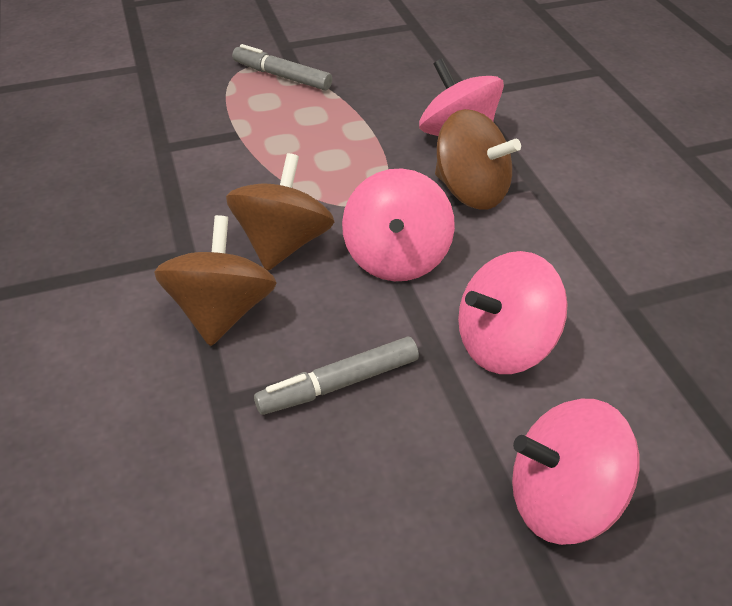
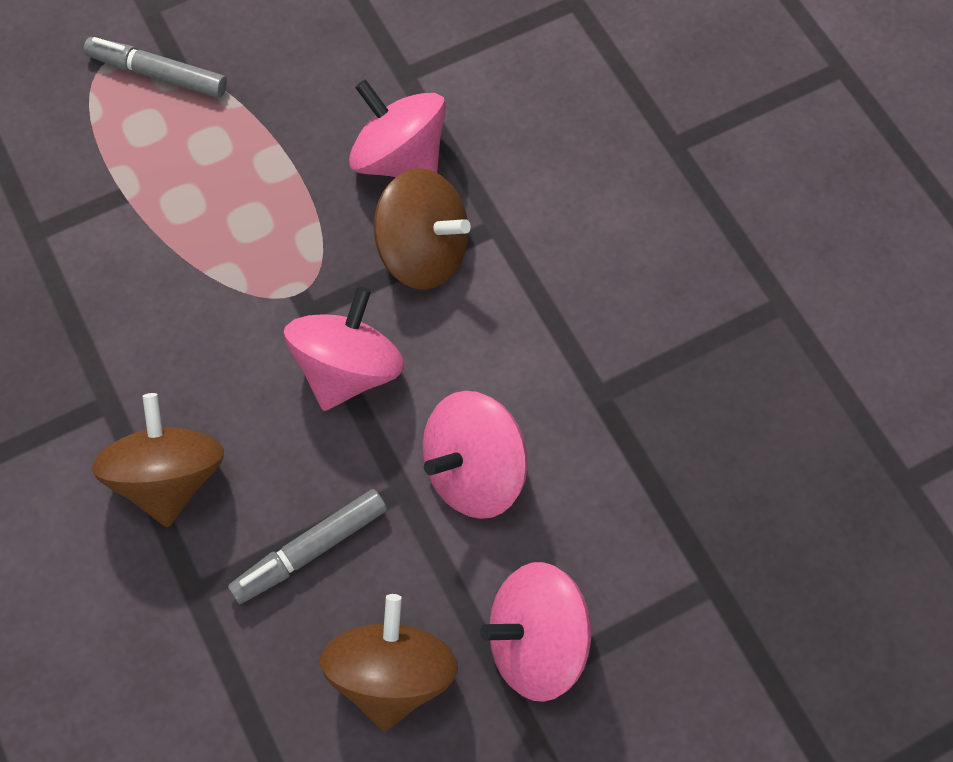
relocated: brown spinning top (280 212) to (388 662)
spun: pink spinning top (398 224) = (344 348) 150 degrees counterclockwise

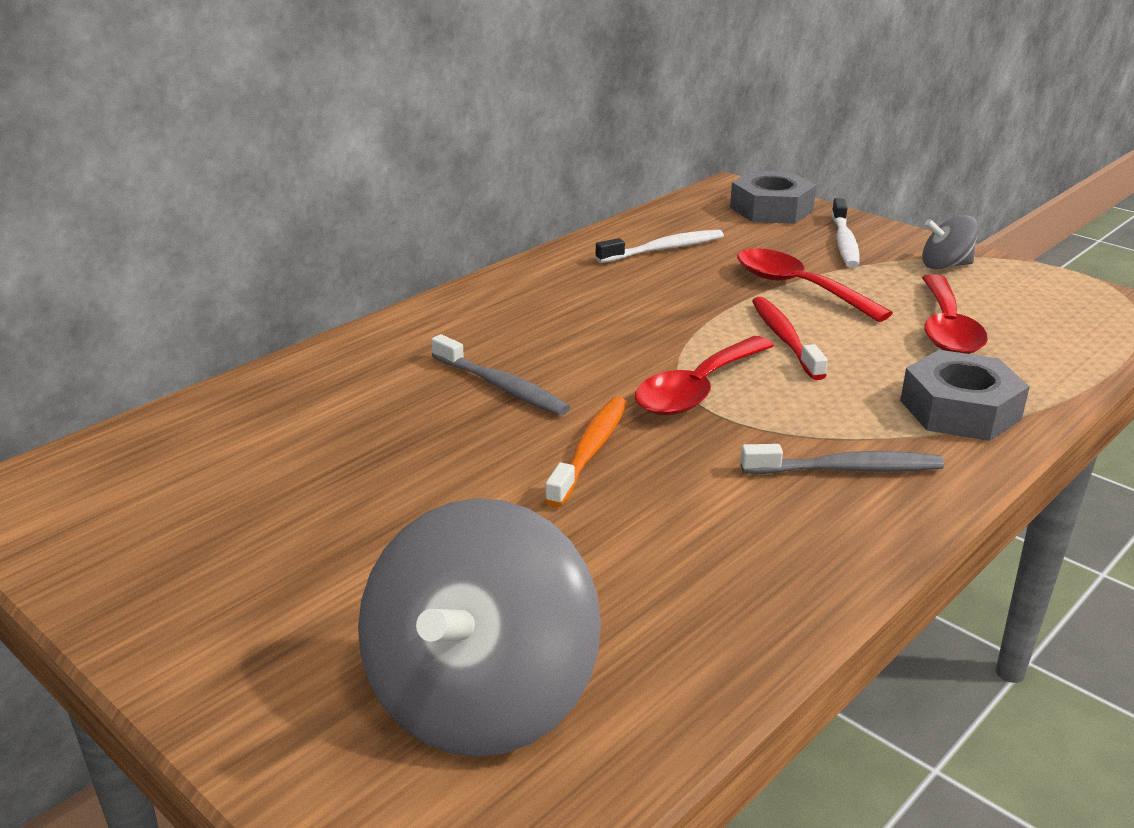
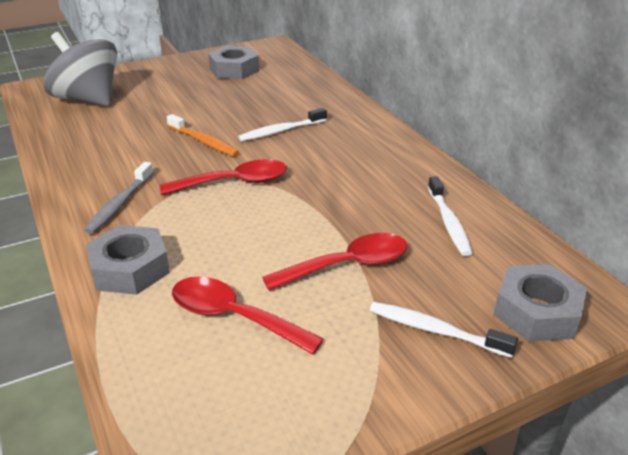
missing: red toothbrush (790 338); grey spinning top (950 242)
appeared: grey nut (233 62)
colour: grey toothbrush (500 374) to white toothbrush (282 124)
spun: red spoon (704 375) = (223 177) 105 degrees clockwise

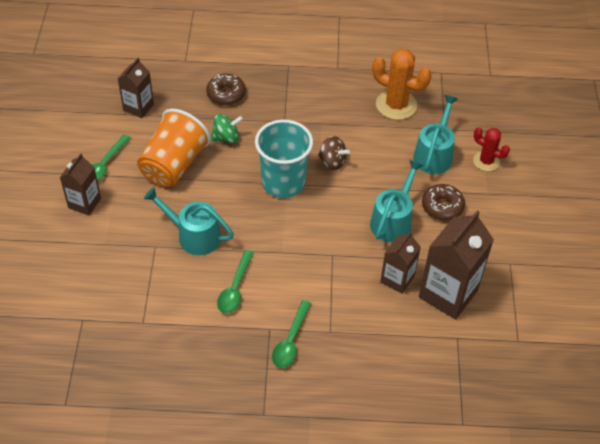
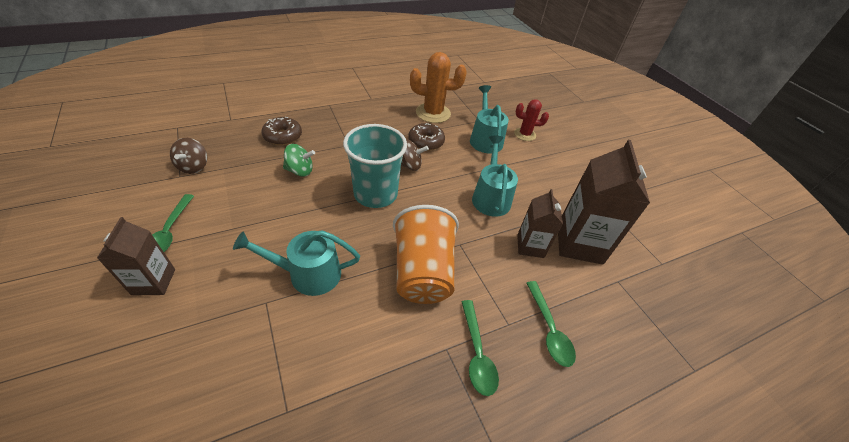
relocated: orange cup (174 148) to (426 254); brown donut (443 202) to (426 137); green spoon (235 282) to (551 324)
exchanged: brown carton (136 88) to brown spinning top (188 156)
spun: green spinning top (227 128) = (299 160) 45 degrees clockwise

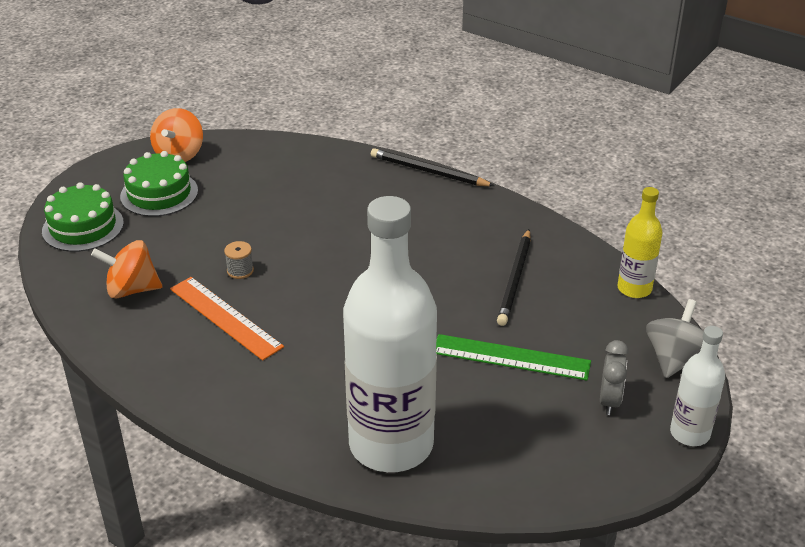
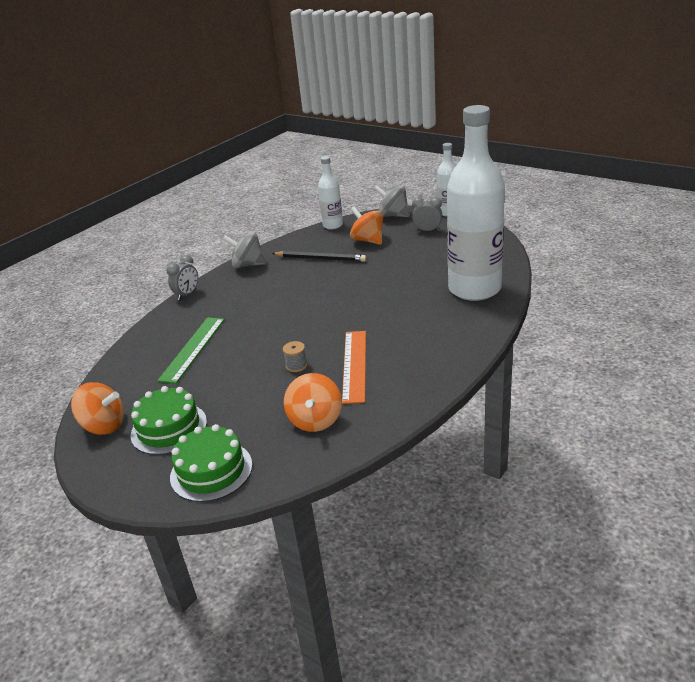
appeared: grey spinning top (244 250); orange spinning top (366 225)
relocated: green ruler (513 357) to (191 350)
exchanged: black pencil (433 167) to grey clock (182 277)
colour: yellow bottle (640 242) to white bottle (330 192)
spun: orange ruler (227 319) = (354 367) 45 degrees counterclockwise

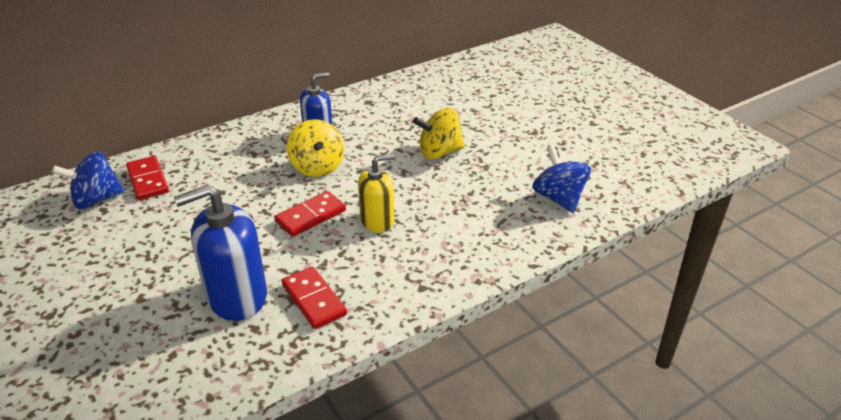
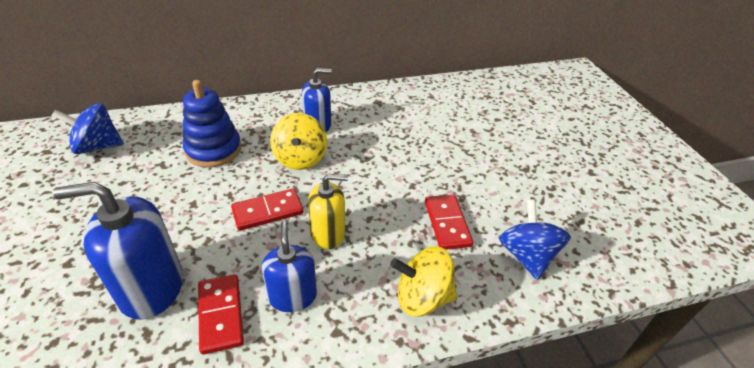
appeared: blue stacking toy (212 124); blue soap dispenser (289 266)
relocated: yellow spinning top (439 133) to (423 282); red domino (147 178) to (449 222)

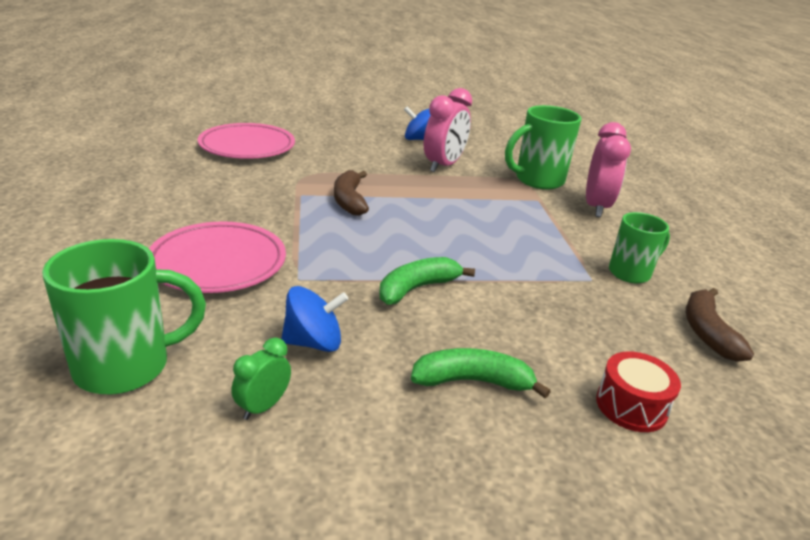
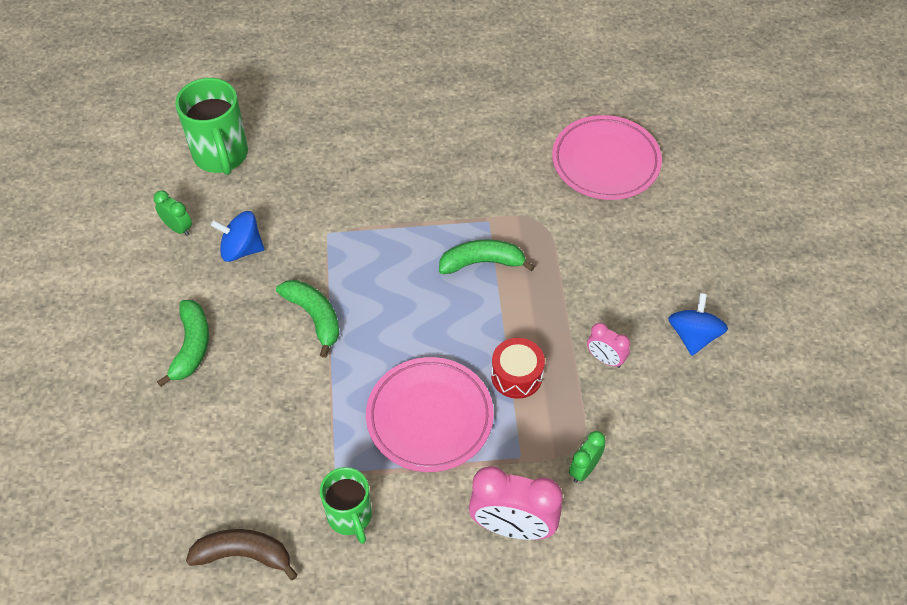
relocated: pink plate (217 257) to (430 414); red drum (638 391) to (518 368)
exchanged: green mug (543 147) to green clock (587 457)
colour: brown banana (351 193) to green banana (487 256)
spun: blue spinning top (314 319) = (237 236) 105 degrees clockwise
size: pink clock (448 130) = (608 345) x0.52

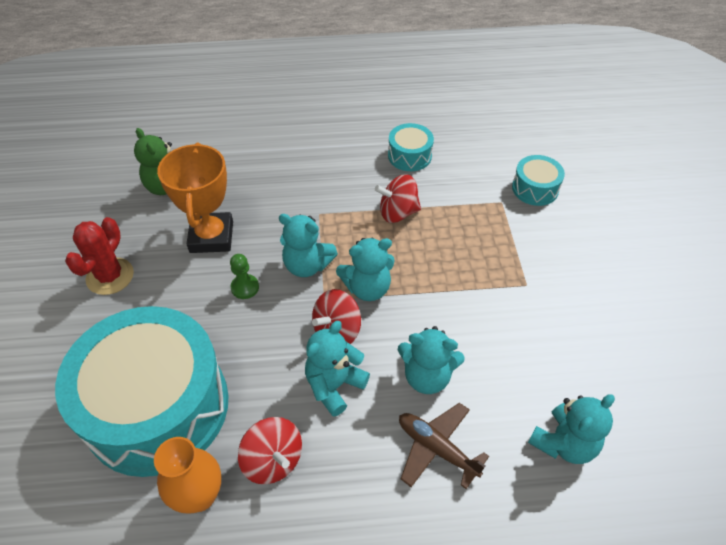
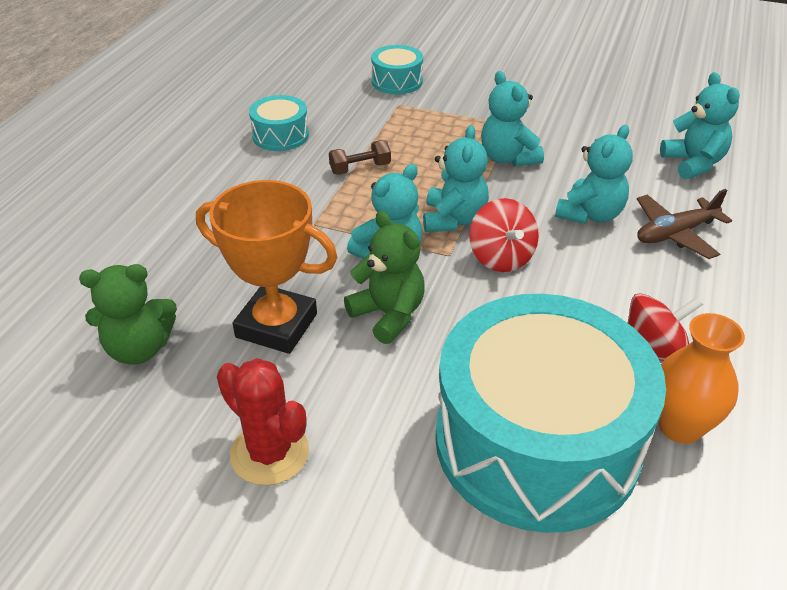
relocated: turquoise teddy bear (337 369) to (512 119)
exchanged: red spinning top (398 198) to brown dumbbell (360 157); green pawn (244 276) to green teddy bear (384 277)

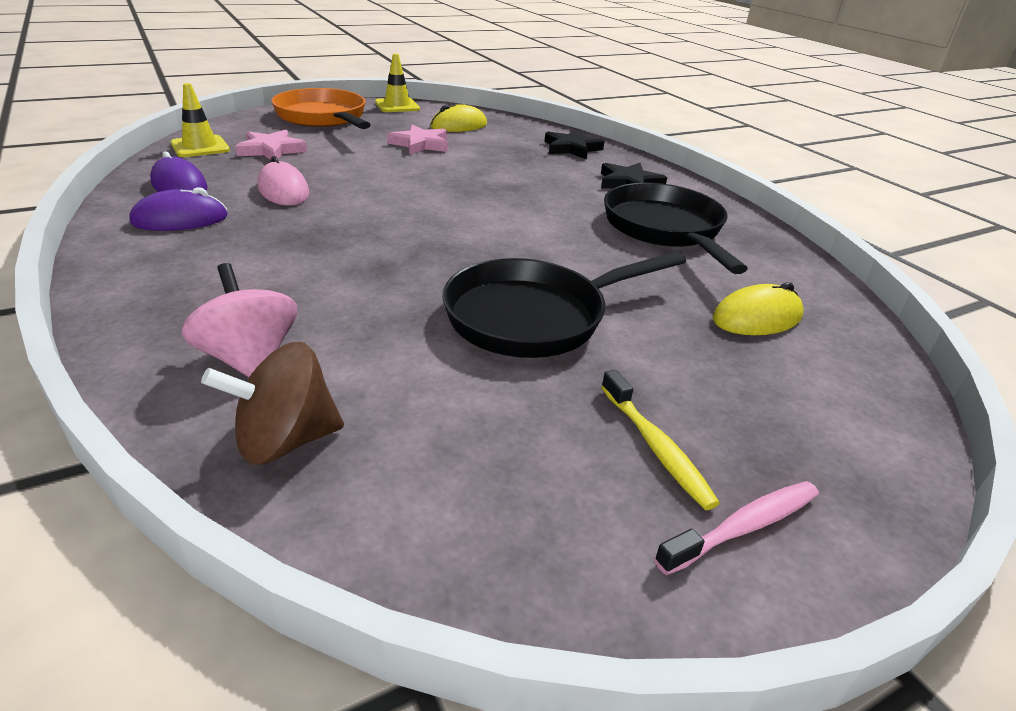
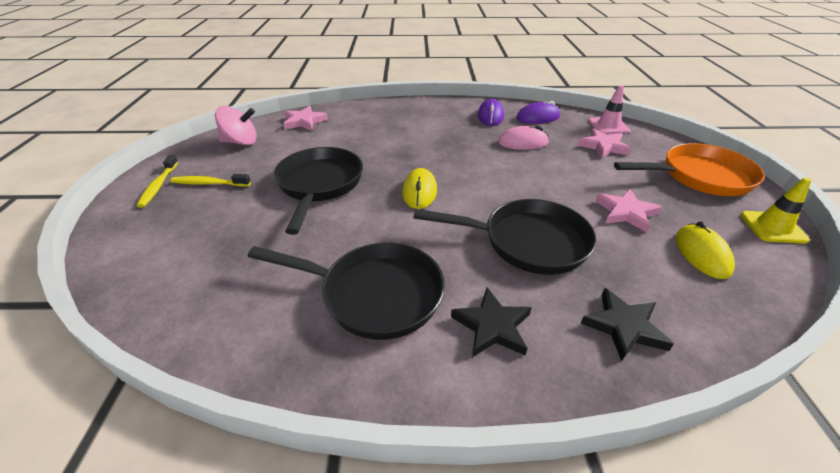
appeared: black pan (505 237)
relocated: pink spinning top (239 320) to (236 125); yellow mouse (758 308) to (419 188)
exchanged: brown spinning top (272 403) to pink star (305 118)
colour: pink toothbrush (736 528) to yellow toothbrush (157 181); yellow traffic cone (200 120) to pink traffic cone (609 109)

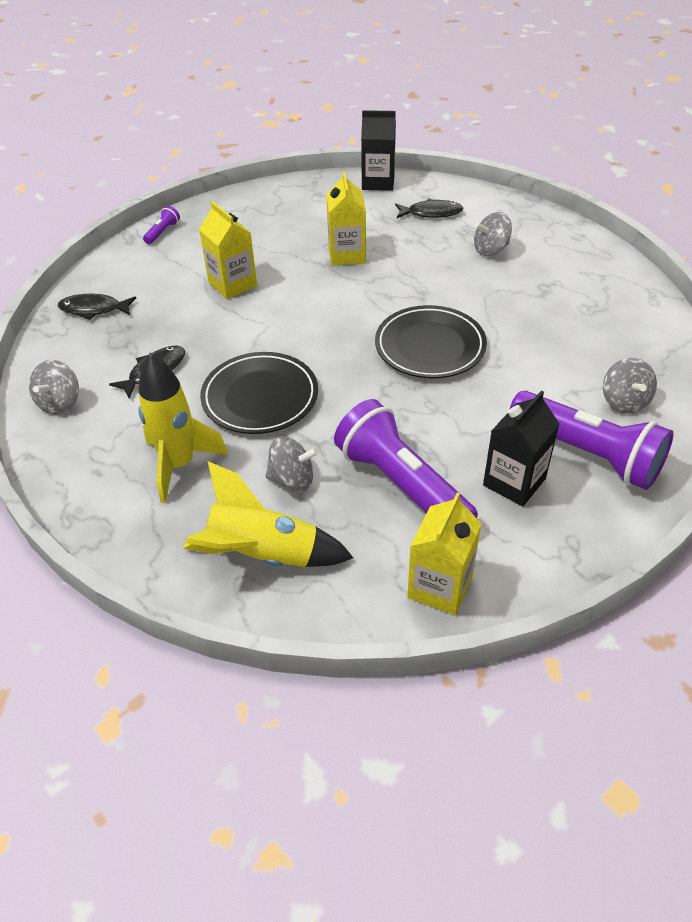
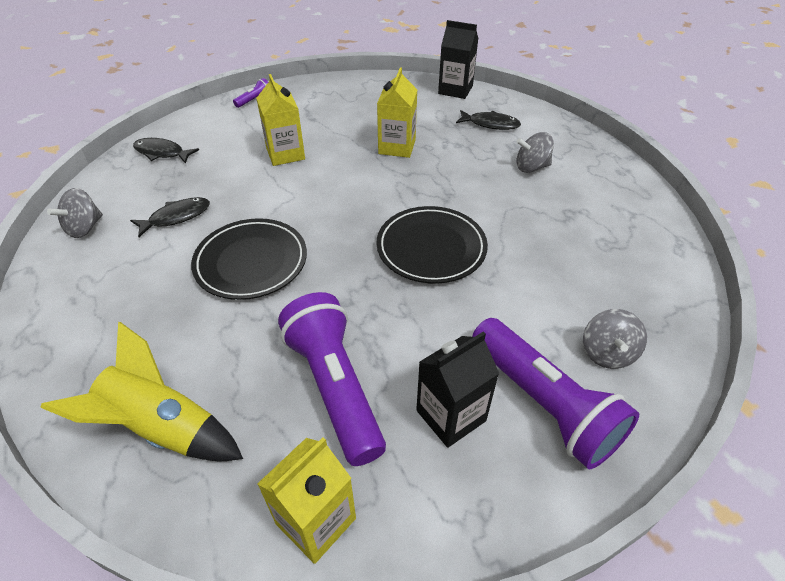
missing: yellow rocket (183 428); grey spinning top (292 464)

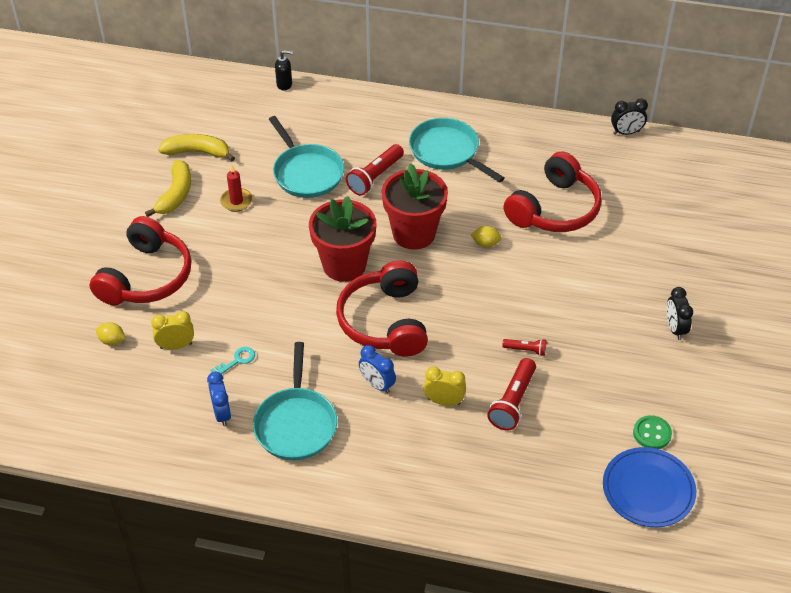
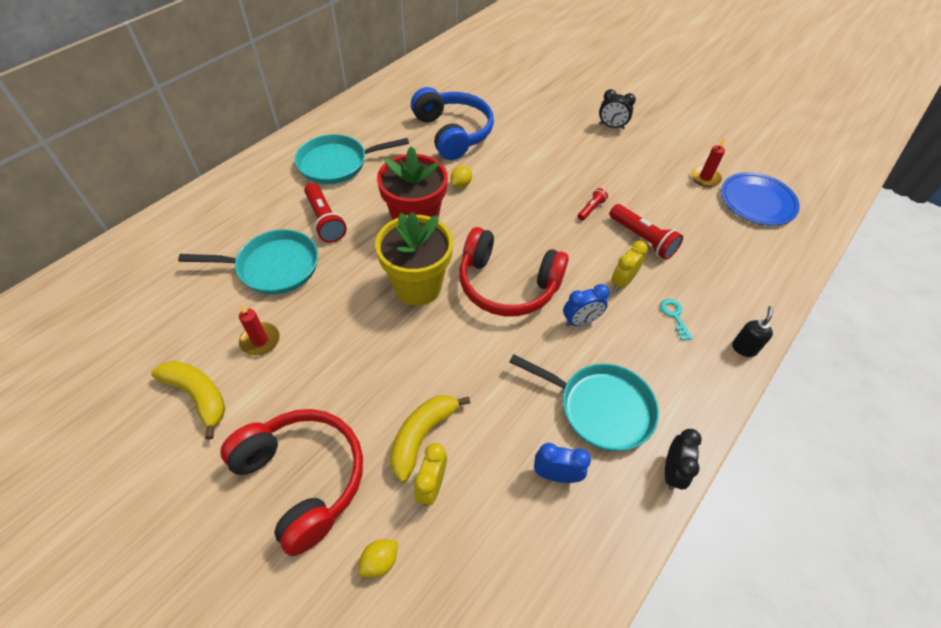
relocated: yellow banana (196 147) to (430 438); turquoise key (233 360) to (676 320); black clock (629 116) to (683 459); black soap dispenser (284 70) to (752 331)
exchanged: green button (652 432) to red candle (708 162)
colour: red flower pot (342 239) to yellow flower pot (414 258); red headphones (552 191) to blue headphones (452 123)

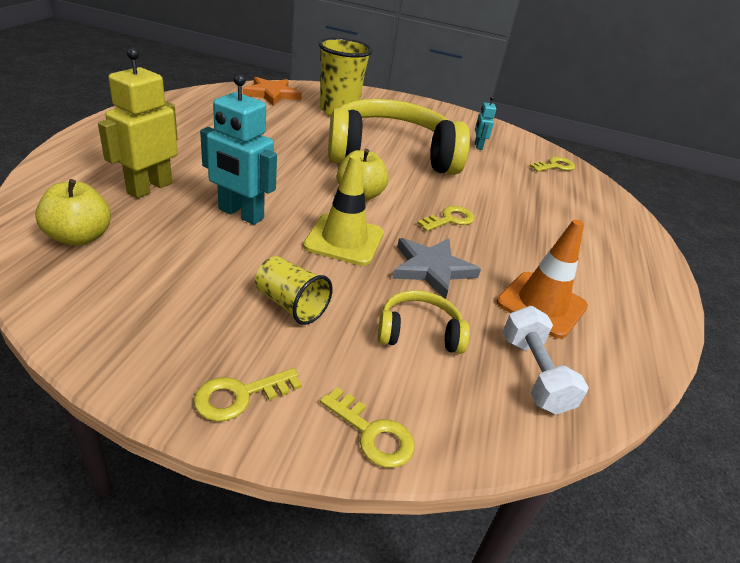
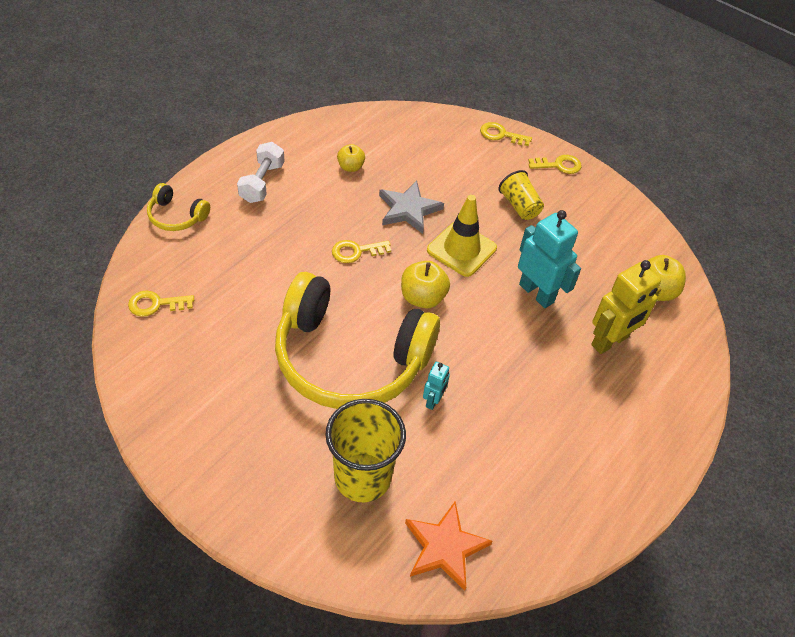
relocated: yellow headphones (424 322) to (178 207); white dumbbell (546 360) to (261 172); turquoise robot (485 123) to (436 386)
exchanged: orange traffic cone (542 279) to yellow apple (351 158)
spun: yellow key (367 427) = (506 134) 45 degrees counterclockwise

